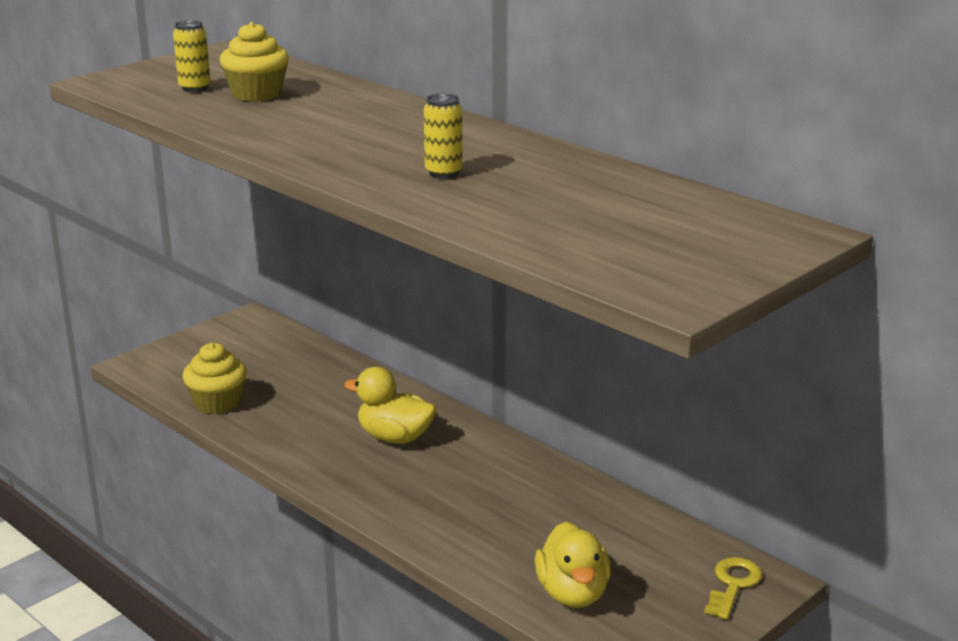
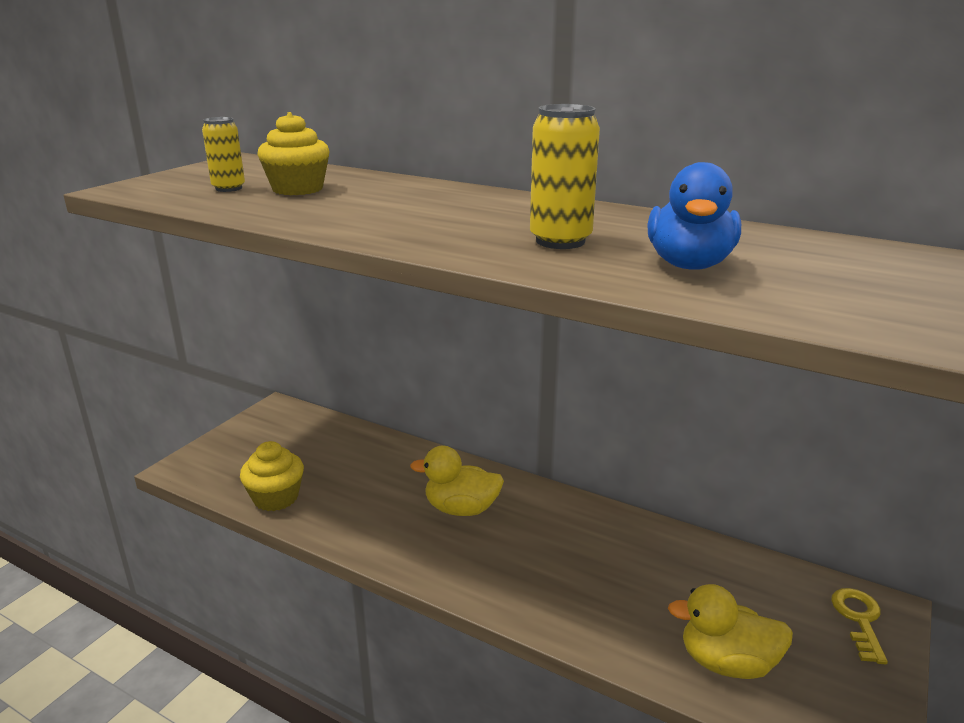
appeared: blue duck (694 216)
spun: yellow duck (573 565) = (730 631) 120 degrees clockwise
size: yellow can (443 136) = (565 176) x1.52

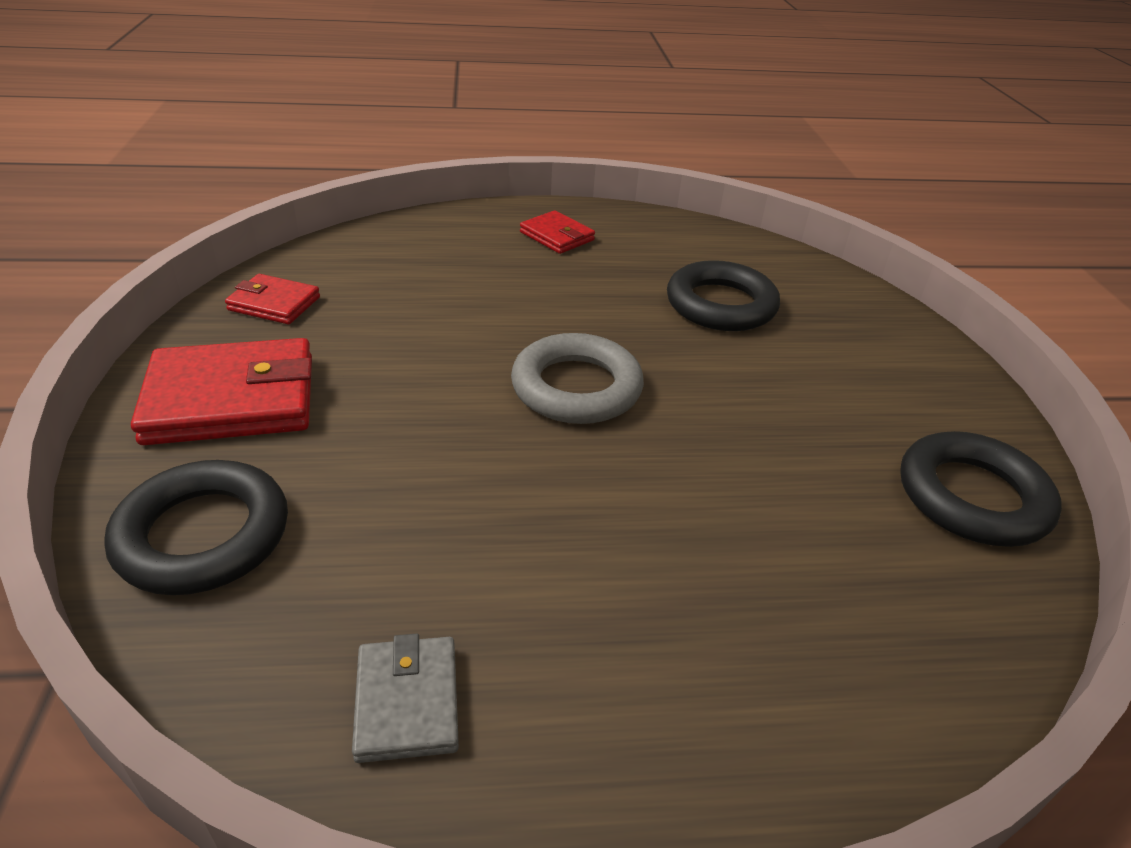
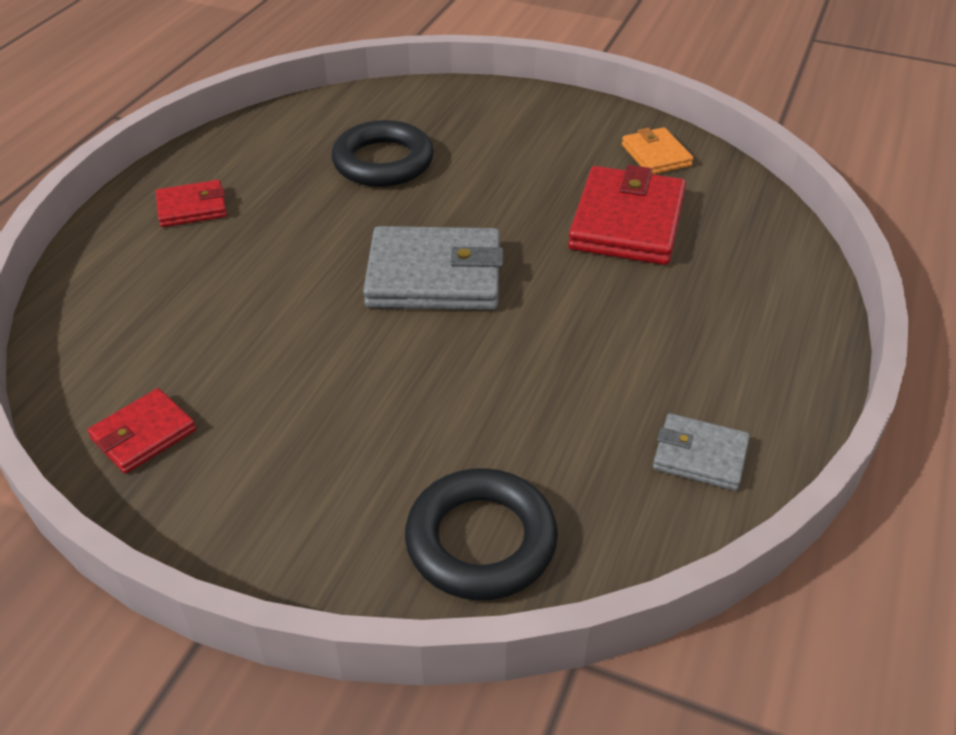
relocated: red wallet (221 391) to (627 215)
exchanged: grey ring (577 378) to grey wallet (433 268); black ring (981 489) to orange wallet (657 150)

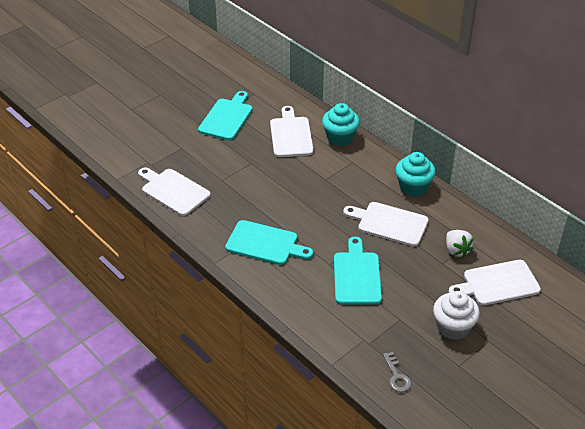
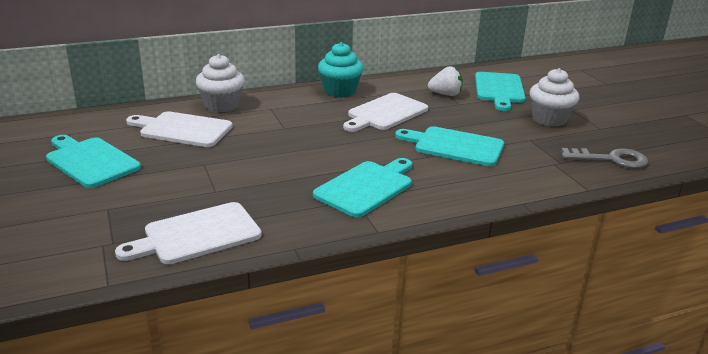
colour: turquoise cupcake (341 124) to white cupcake (220 83); white cutting board (494 283) to turquoise cutting board (500 91)
size: grey key (397 372) = (604 158) x1.52

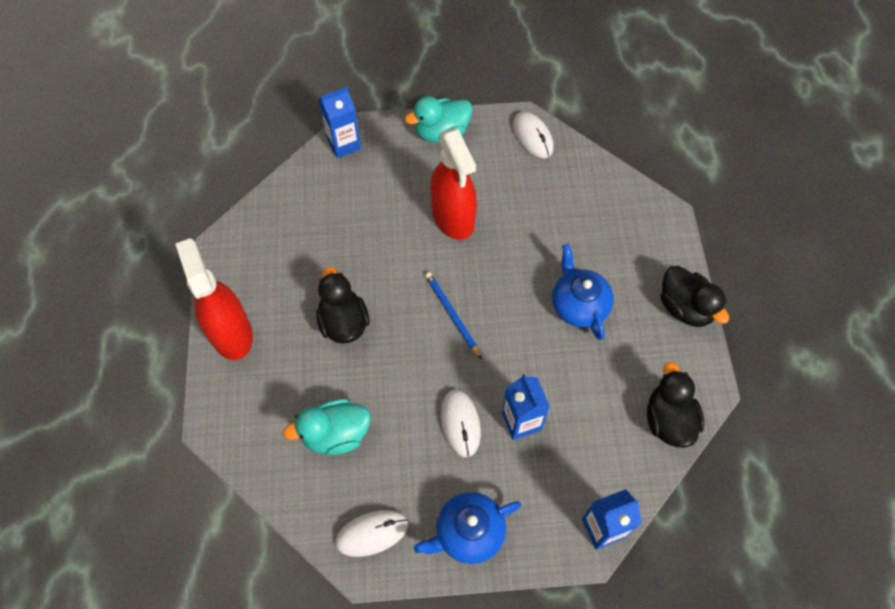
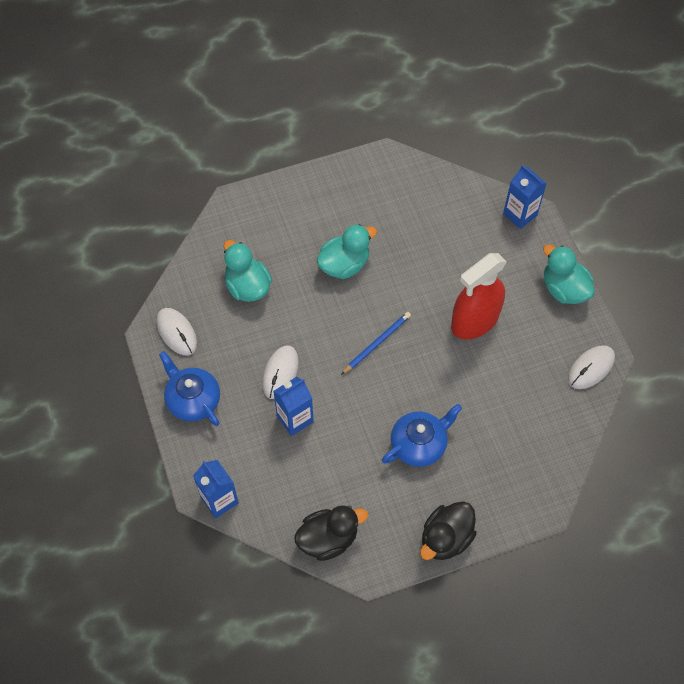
missing: red spray bottle (214 299)
colour: black duck (343 305) to turquoise duck (347 251)
spun: white mouse (461 423) = (280 372) 45 degrees counterclockwise

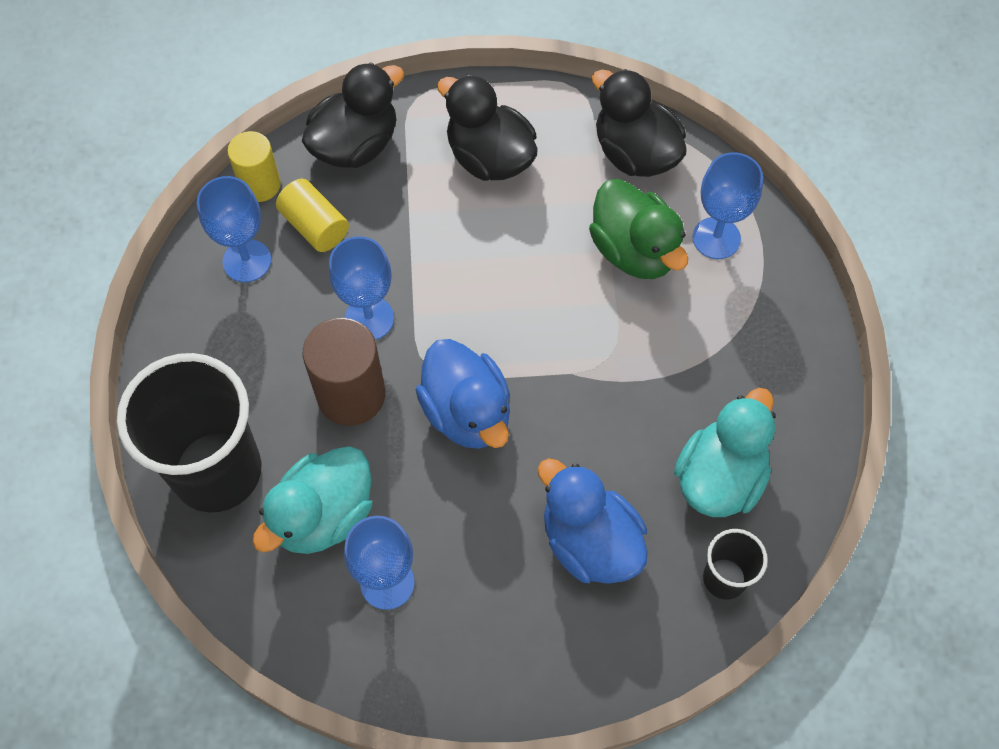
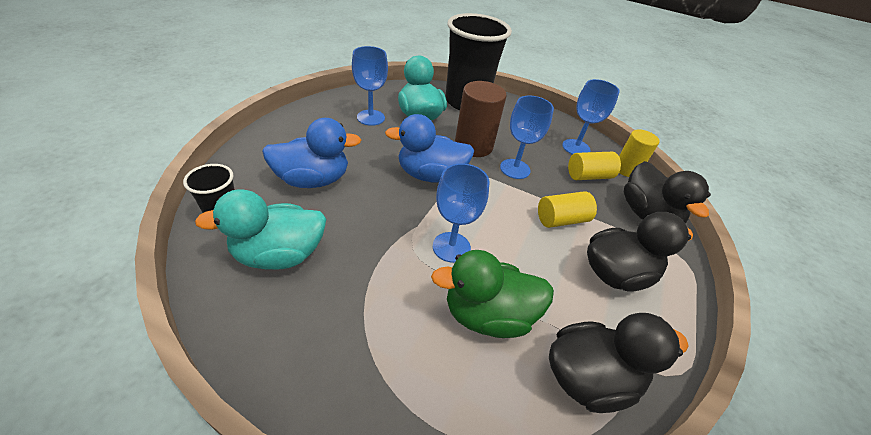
appeared: yellow cylinder (567 209)
relocated: blue goblet (727 205) to (461 213)
spun: turquoise duck (725 452) = (261 229) 105 degrees clockwise

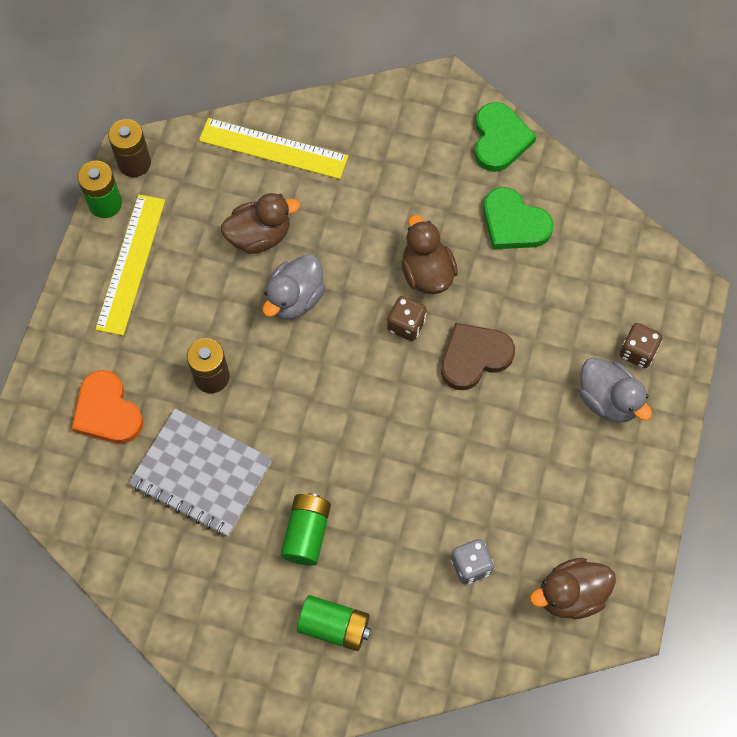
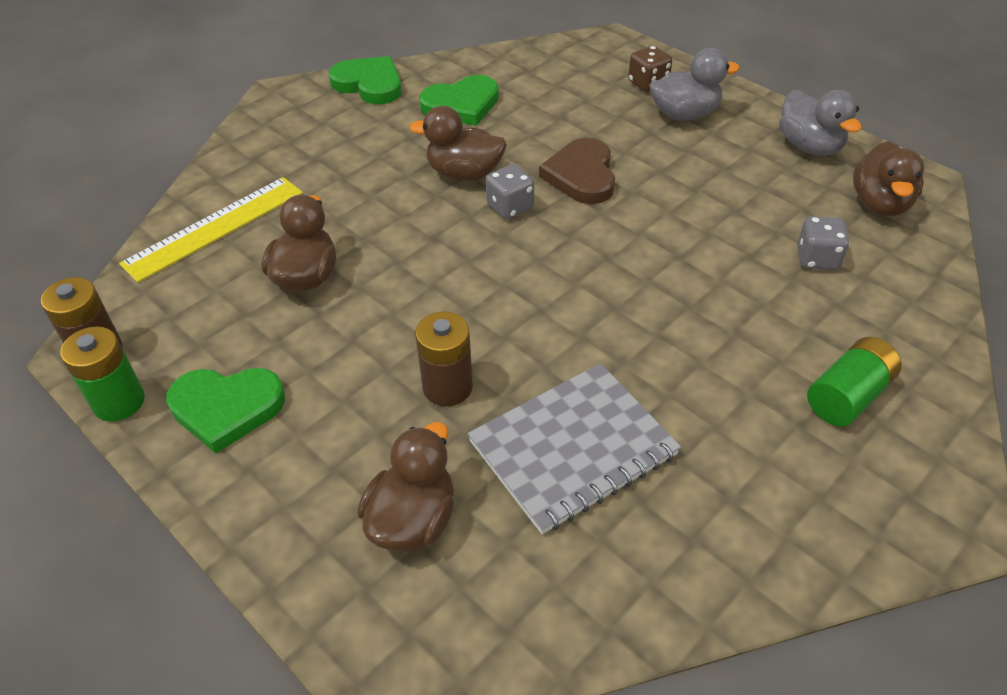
missing: green battery (306 529)
relocated: grey duck (294 287) to (820 123)
exchanged: yellow ruler (130 265) to green heart (225 410); orange heart (107 406) to brown duck (406 486)
colour: brown dice (407 318) to grey dice (510 191)

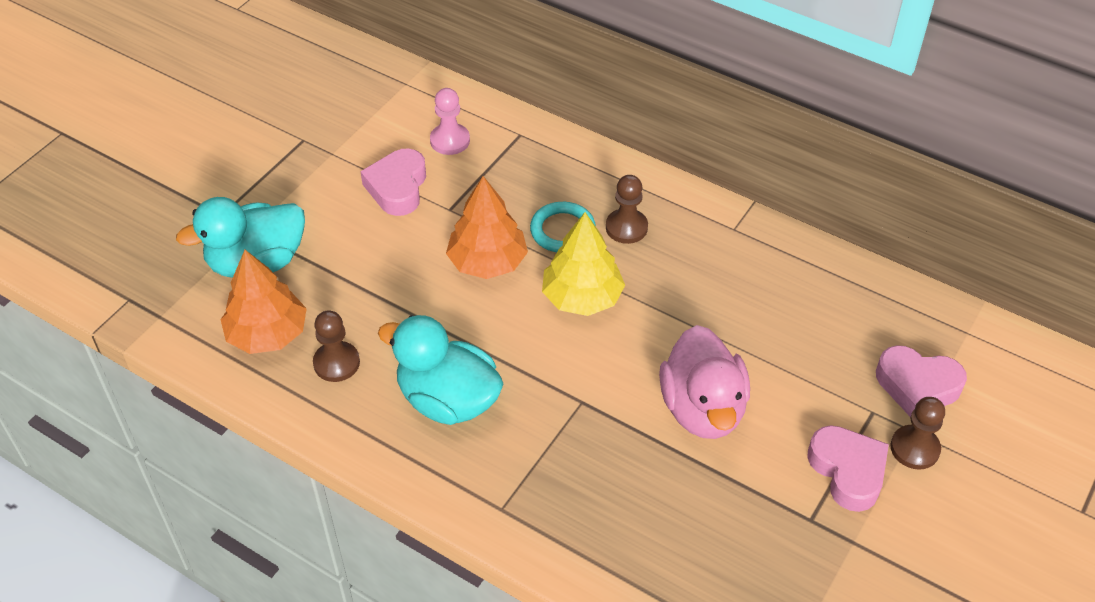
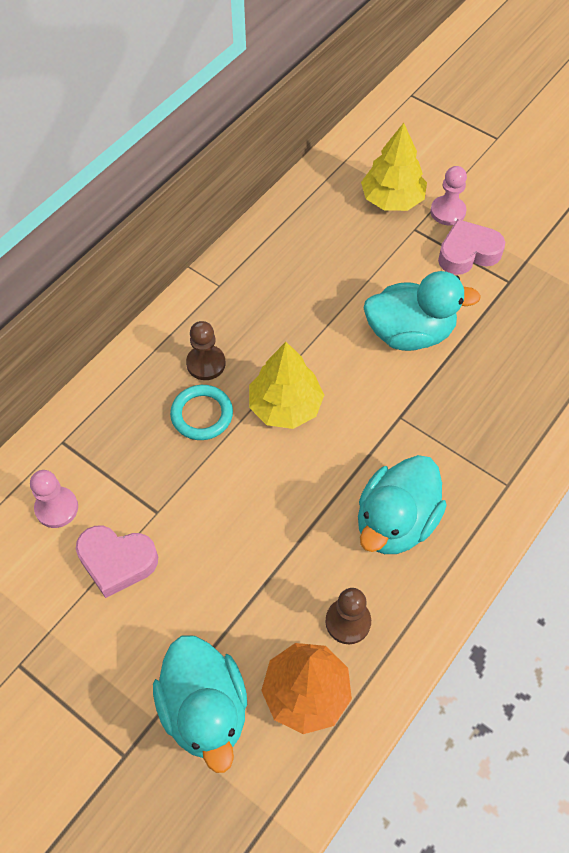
missing: orange tree (487 227)
exchanged: pink heart (921 381) to yellow tree (394 167)
colour: pink duck (704 382) to turquoise duck (422 311); brown pawn (917 433) to pink pawn (448 195)

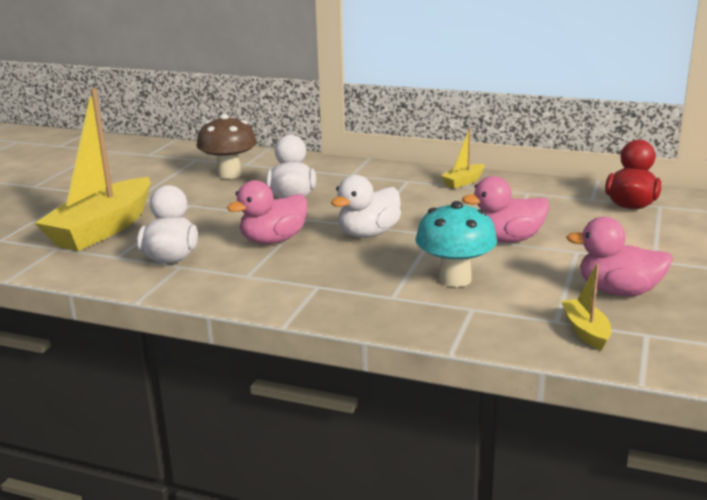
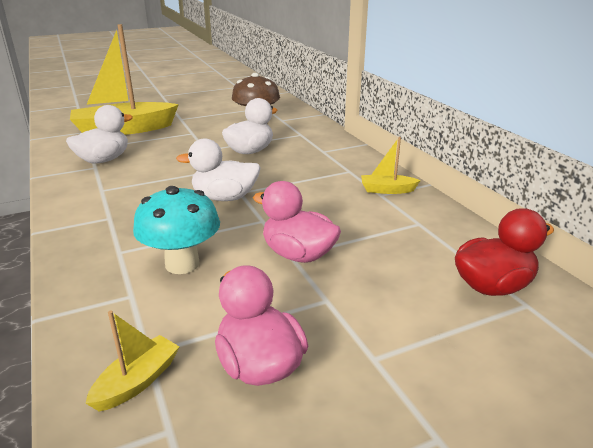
missing: pink duck (267 212)

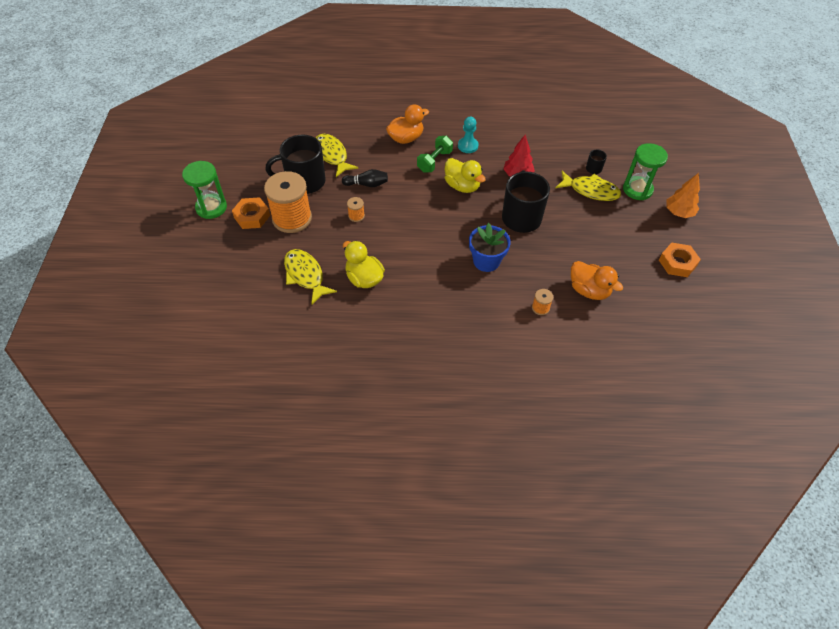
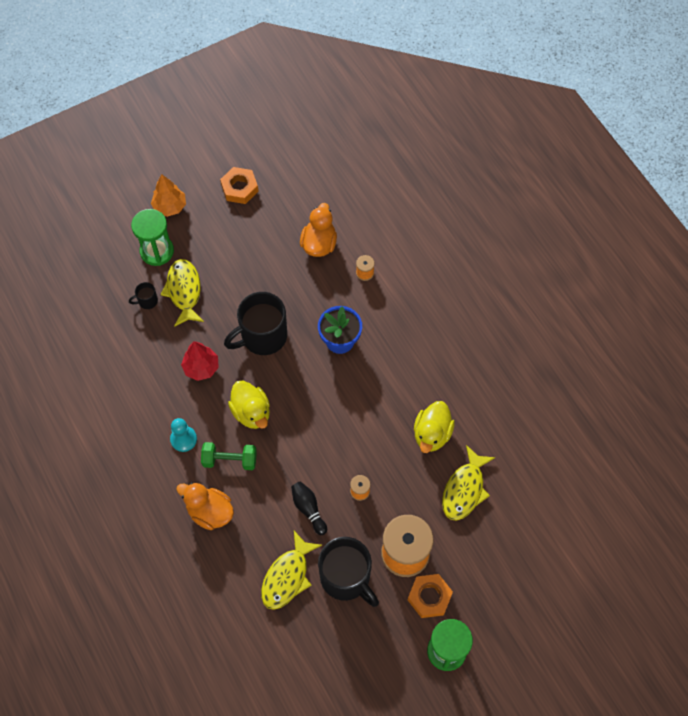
spun: yellow duck (465 175) = (249 405) 135 degrees clockwise

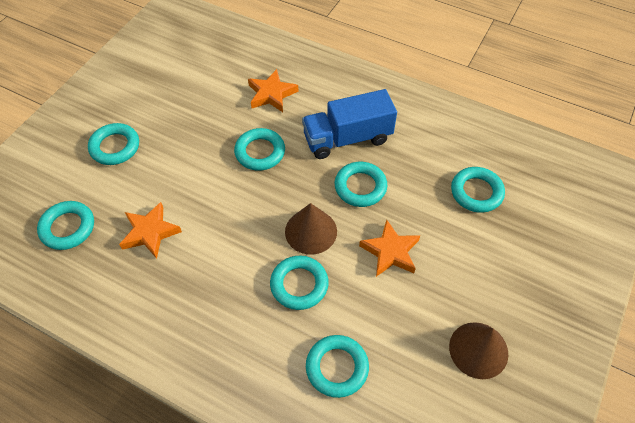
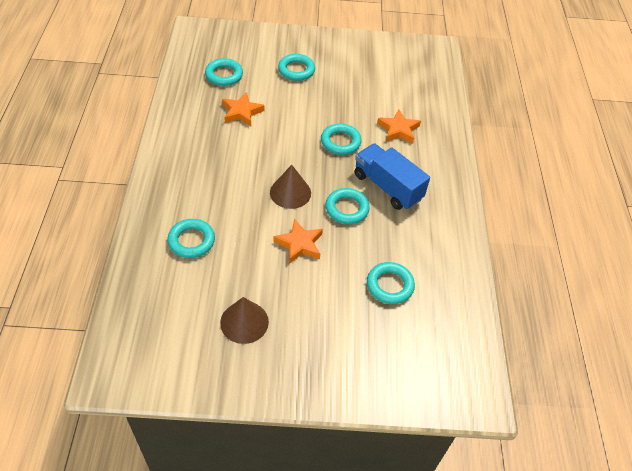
missing: turquoise ring (299 283)

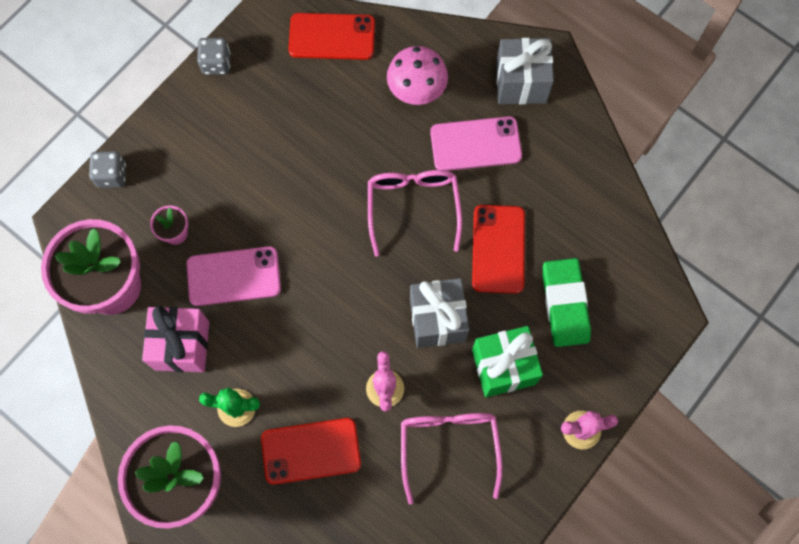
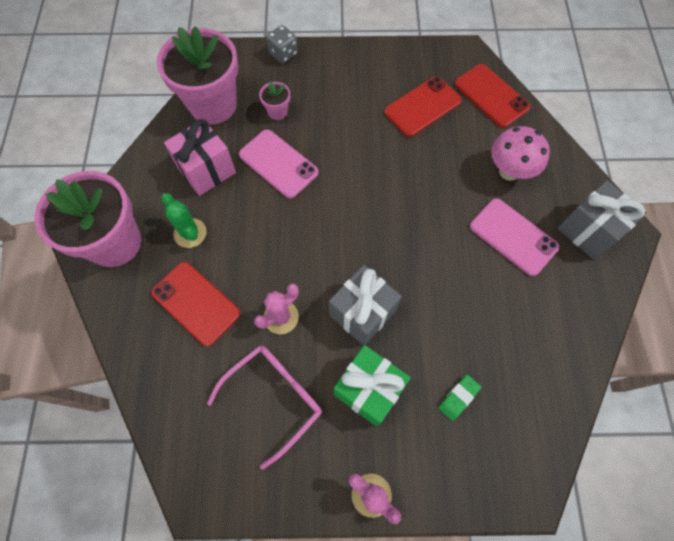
missing: grey dice (214 56); pink glasses (415 213)
relocated: red phone (498 249) to (423 106)
size: green eraser (567 302) = (459 398) x0.53

